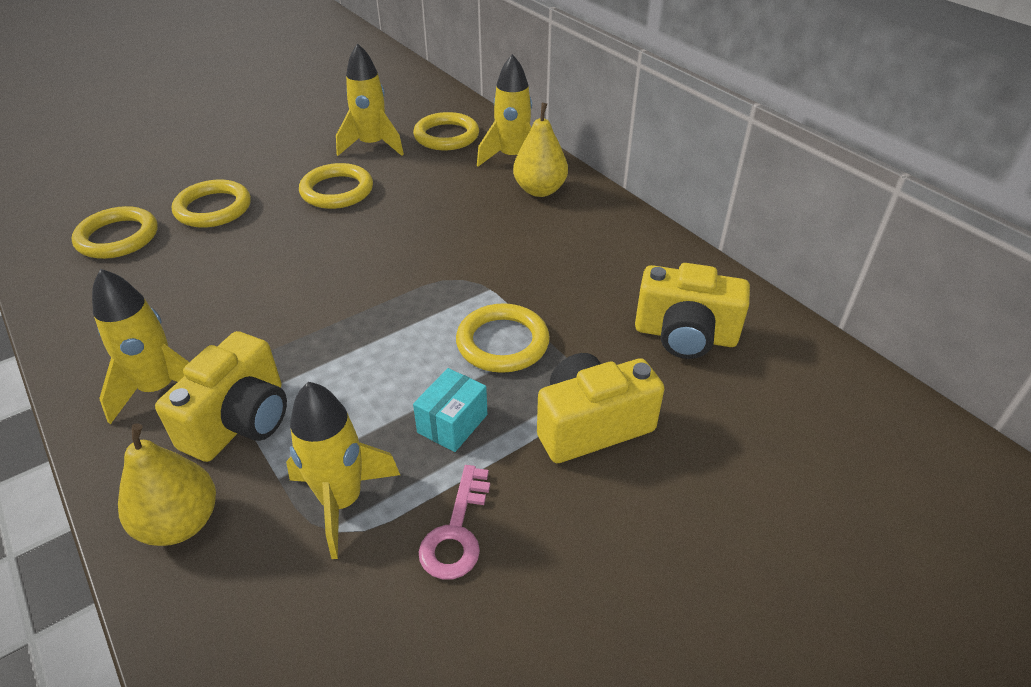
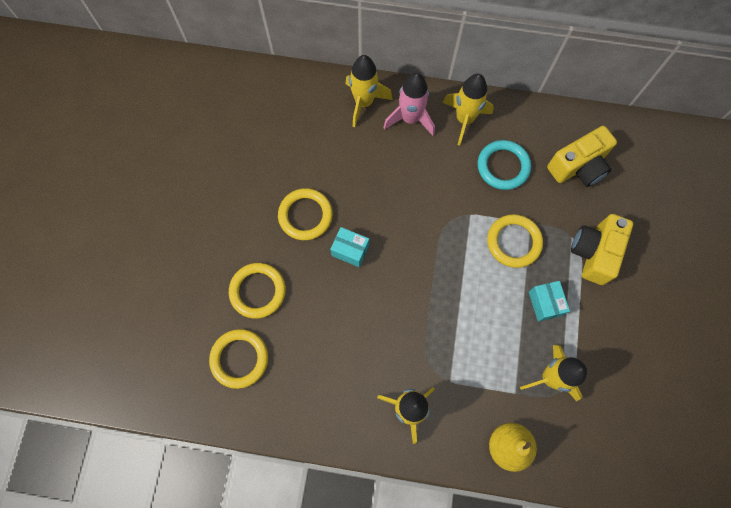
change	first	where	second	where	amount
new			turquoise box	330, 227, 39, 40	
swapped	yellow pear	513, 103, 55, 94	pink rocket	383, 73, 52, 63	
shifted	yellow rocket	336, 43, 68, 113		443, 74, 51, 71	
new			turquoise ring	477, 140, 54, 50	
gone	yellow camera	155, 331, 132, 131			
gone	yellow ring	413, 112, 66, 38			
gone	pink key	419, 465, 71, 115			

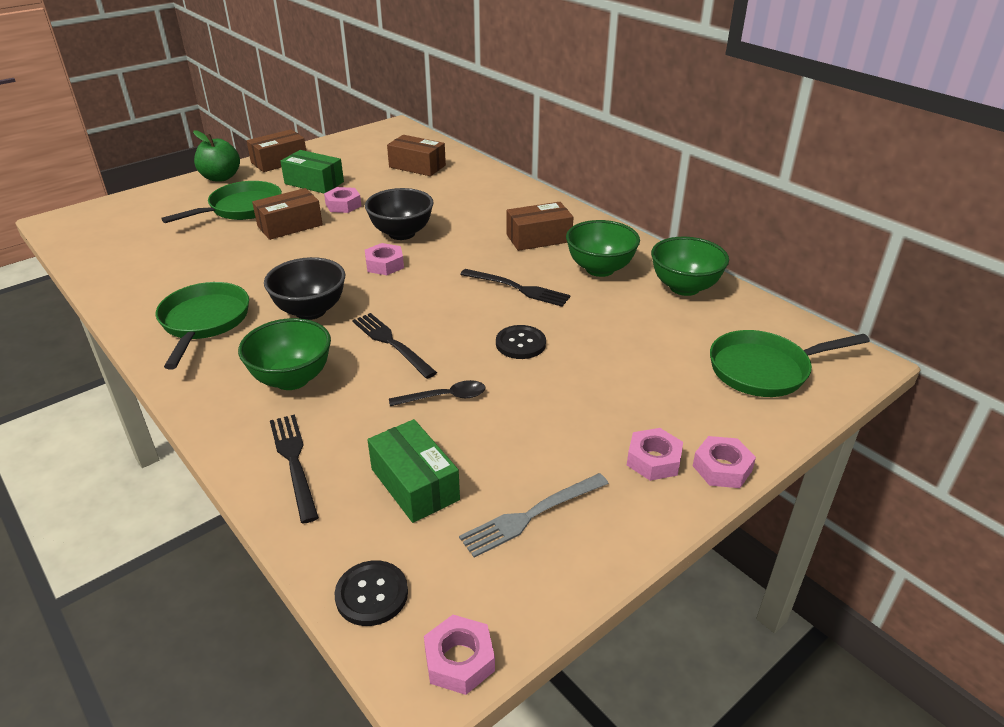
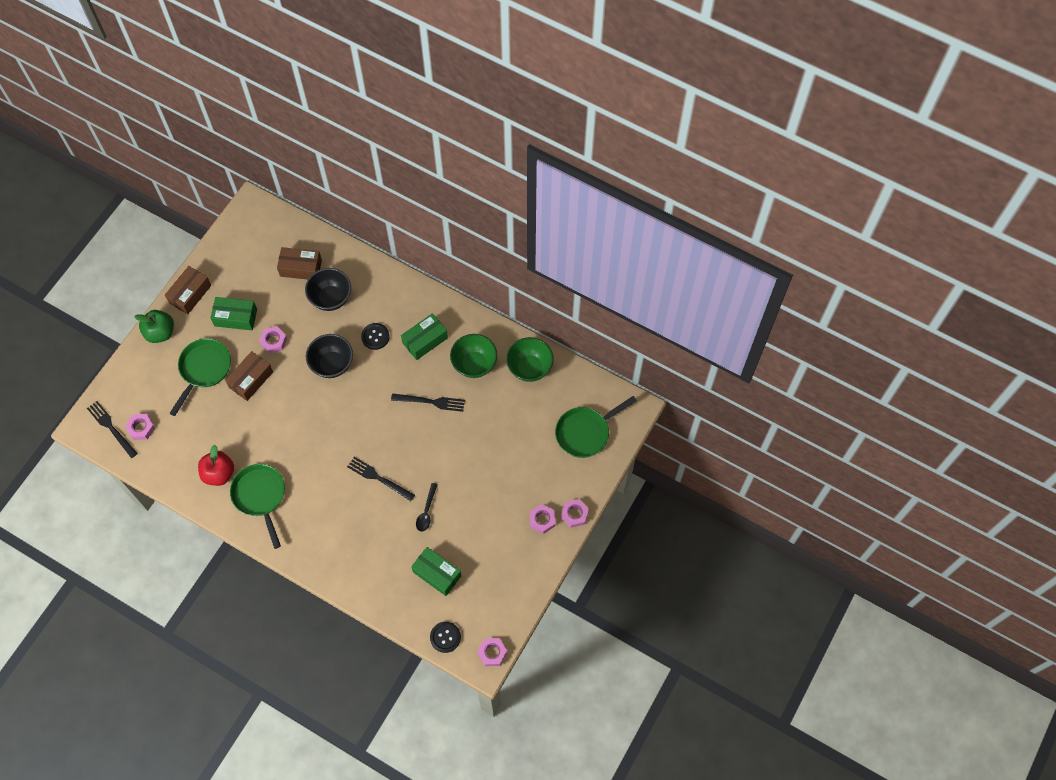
change	first	where	second	where	amount
shifted	black fork	270, 414, 49, 110		87, 401, 51, 57	
shifted	pink nut	365, 243, 39, 32		125, 414, 30, 26	
new			red apple	198, 445, 36, 41	
shifted	black bowl	264, 257, 81, 63		305, 268, 46, 43	
shifted	black button	496, 325, 50, 34		361, 323, 29, 27	
repainted	brown box	507, 202, 66, 49	green box	401, 313, 47, 47	
rotated	black spoon	389, 380, 96, 26		416, 483, 22, 49	135 degrees clockwise
gone	green bowl	238, 318, 93, 72			
gone	grey fork	459, 473, 150, 85			

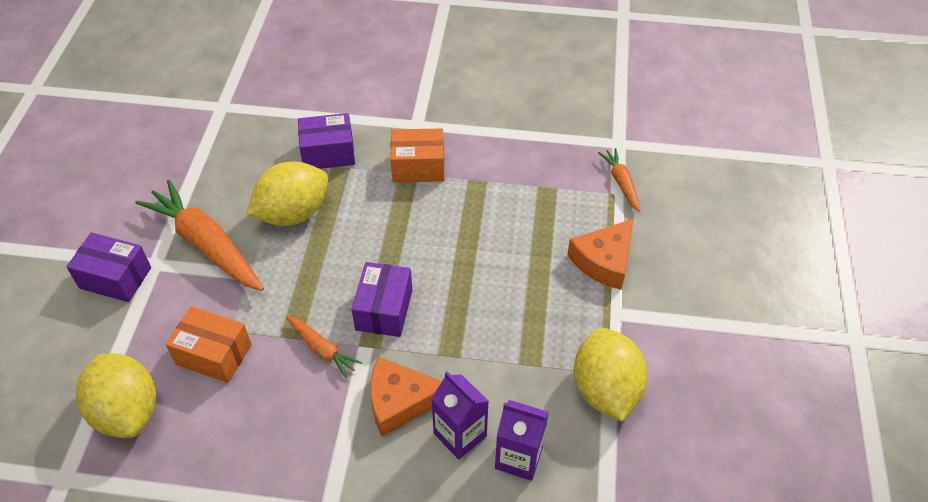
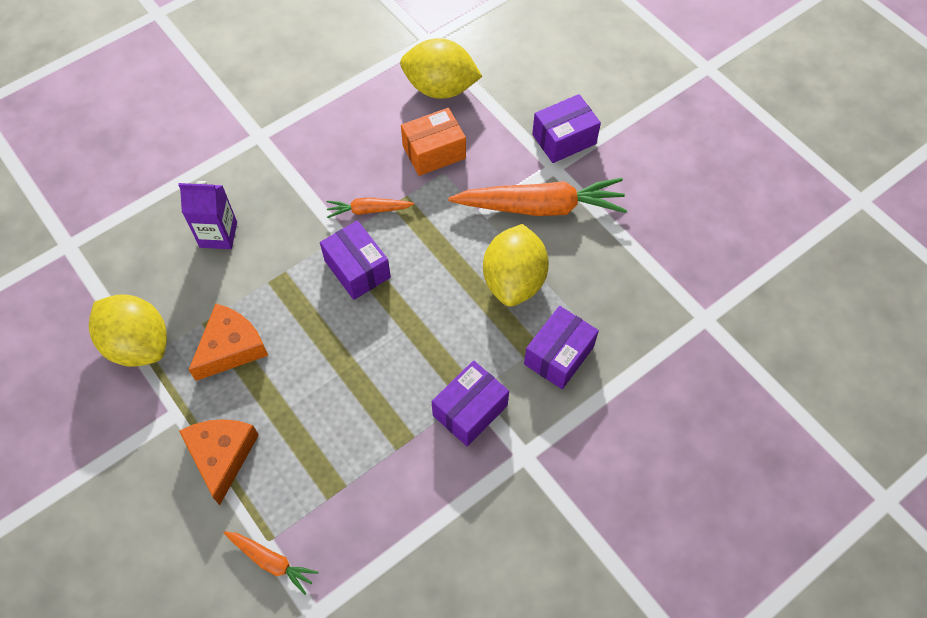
change	first	where	second	where	amount
shifted	orange cheese	370, 357, 72, 79		189, 304, 79, 77	
repainted	orange box	390, 128, 54, 54	purple box	432, 360, 77, 86	
gone	purple carton	495, 400, 54, 81			

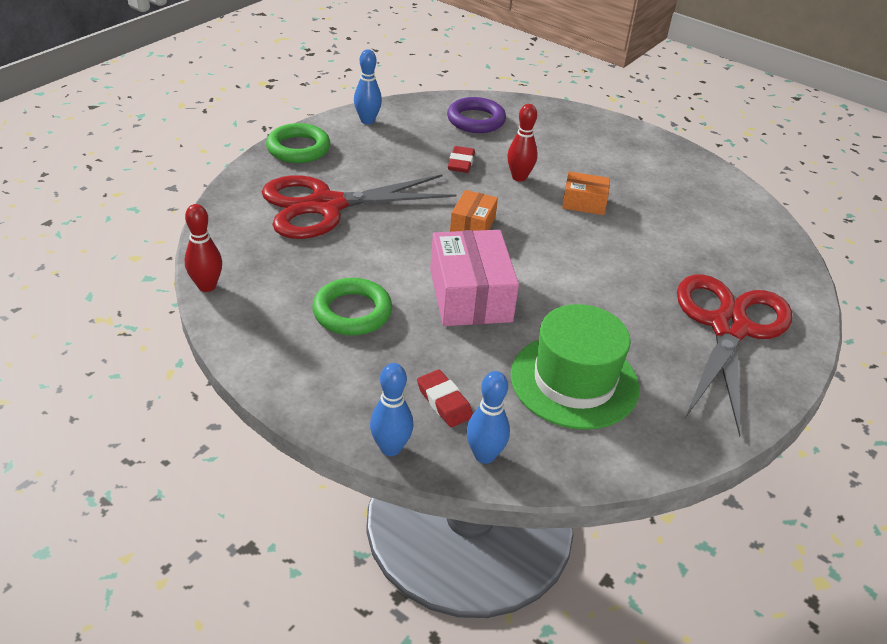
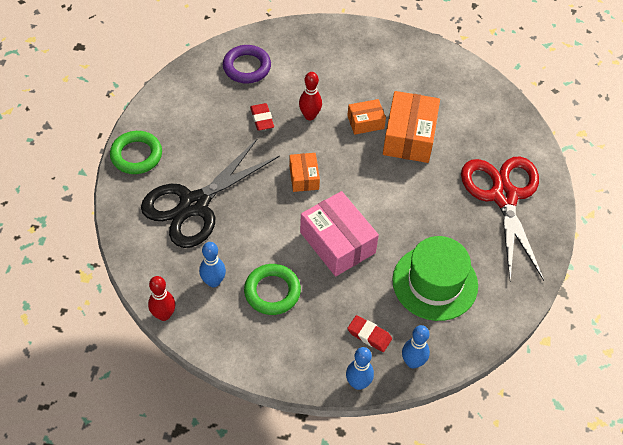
change	first	where	second	where	amount
repainted	red scissors	261, 174, 195, 65	black scissors	141, 138, 139, 110	
shifted	blue bowling pin	354, 49, 28, 76		199, 242, 27, 45	
new			orange box	383, 91, 57, 72	

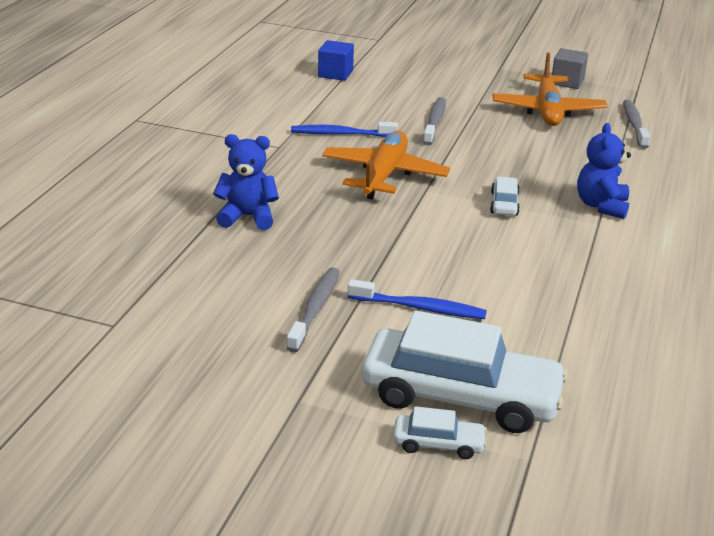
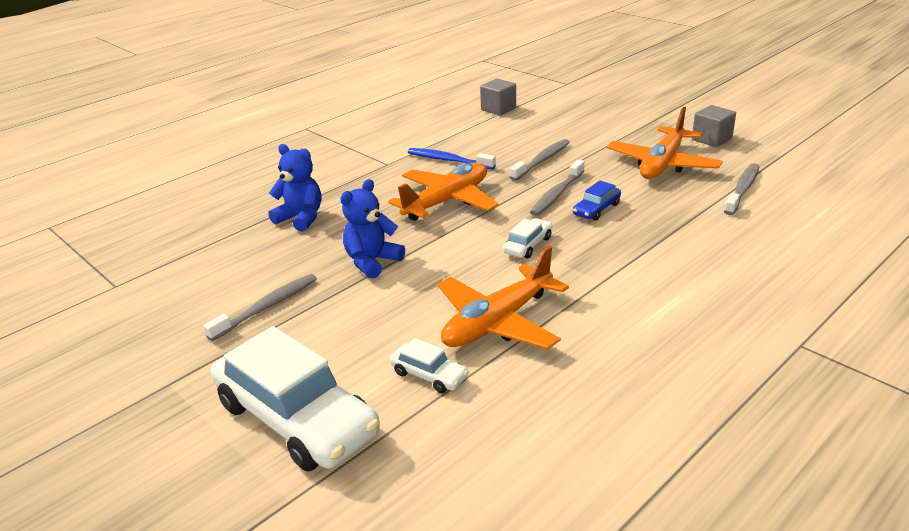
change	first	where	second	where	amount
shifted	blue teddy bear	577, 123, 54, 96		340, 179, 65, 100	
shifted	white car	393, 406, 94, 53		390, 338, 79, 55	
new			orange plane	437, 246, 132, 104	
repainted	blue cube	318, 40, 36, 41	grey cube	480, 79, 36, 36	
new			grey toothbrush	530, 160, 55, 56	
new			blue car	573, 181, 48, 40	
gone	blue toothbrush	348, 279, 139, 40			

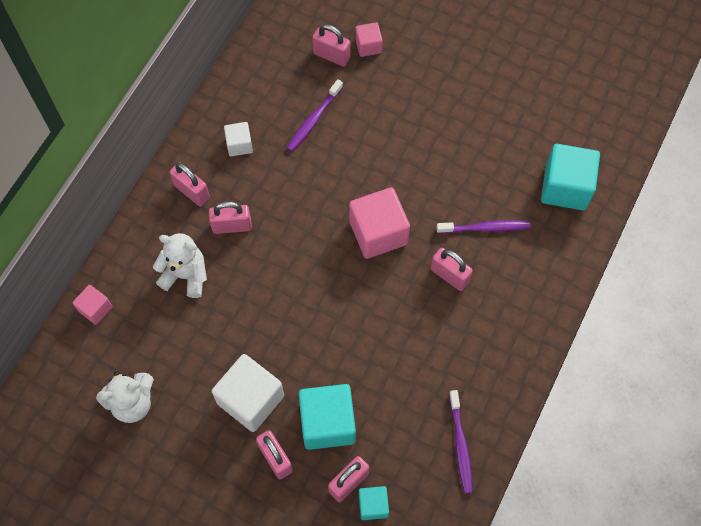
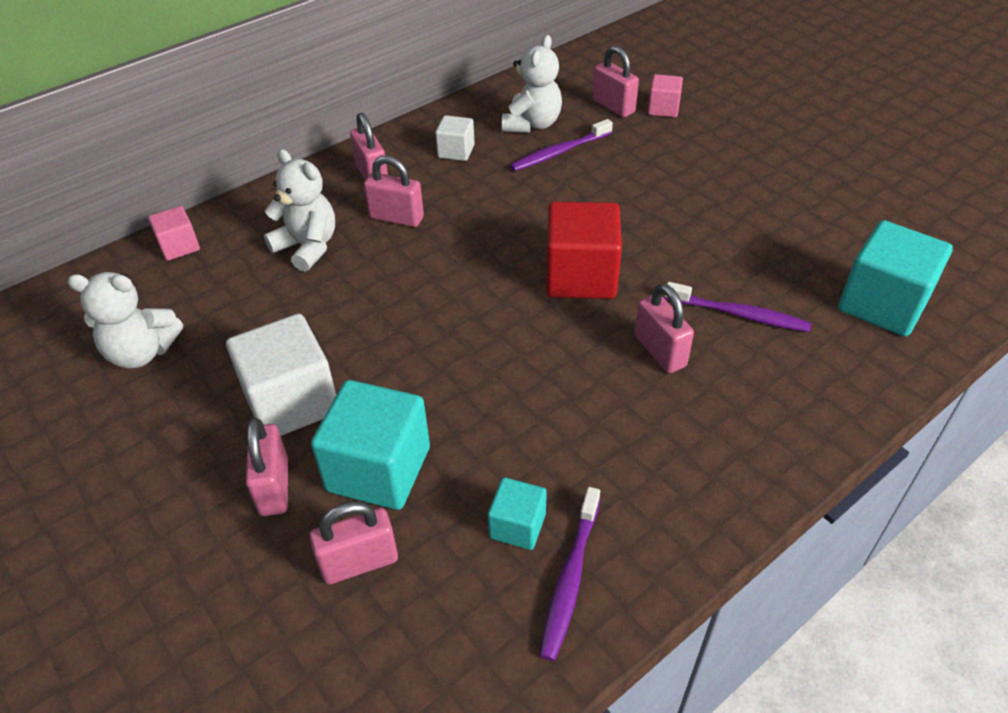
change	first	where	second	where	amount
shifted	turquoise cube	359, 486, 30, 34		488, 477, 59, 73	
new			white teddy bear	502, 35, 60, 98	
repainted	pink cube	349, 187, 61, 72	red cube	546, 202, 76, 97	

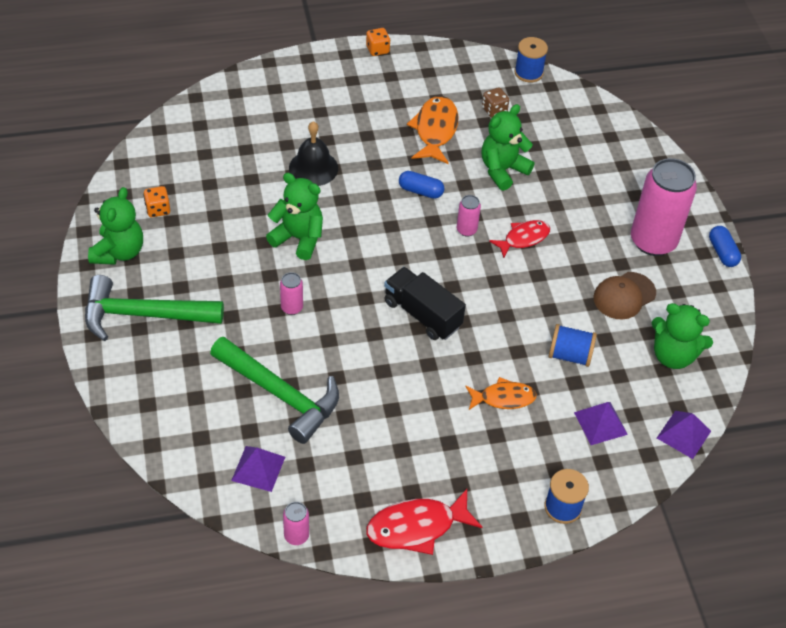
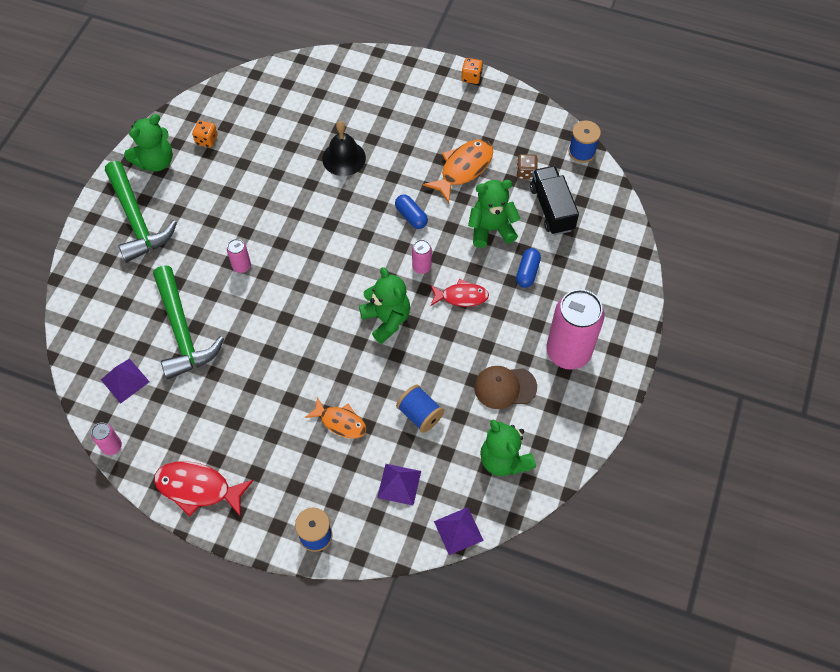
change	first	where	second	where	amount
rotated	green hammer	85, 275, 139, 66		105, 161, 72, 102	150 degrees counterclockwise
shifted	green teddy bear	266, 173, 57, 87		359, 267, 51, 77	
shifted	blue capsule	709, 226, 32, 41		516, 248, 25, 40	
shifted	black truck	384, 267, 82, 73		530, 166, 49, 69	

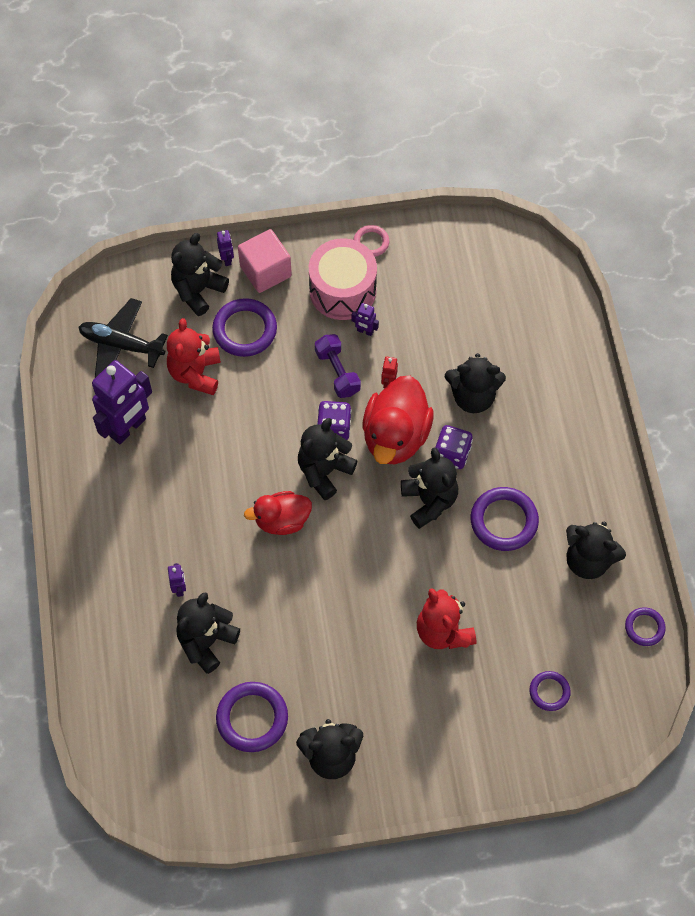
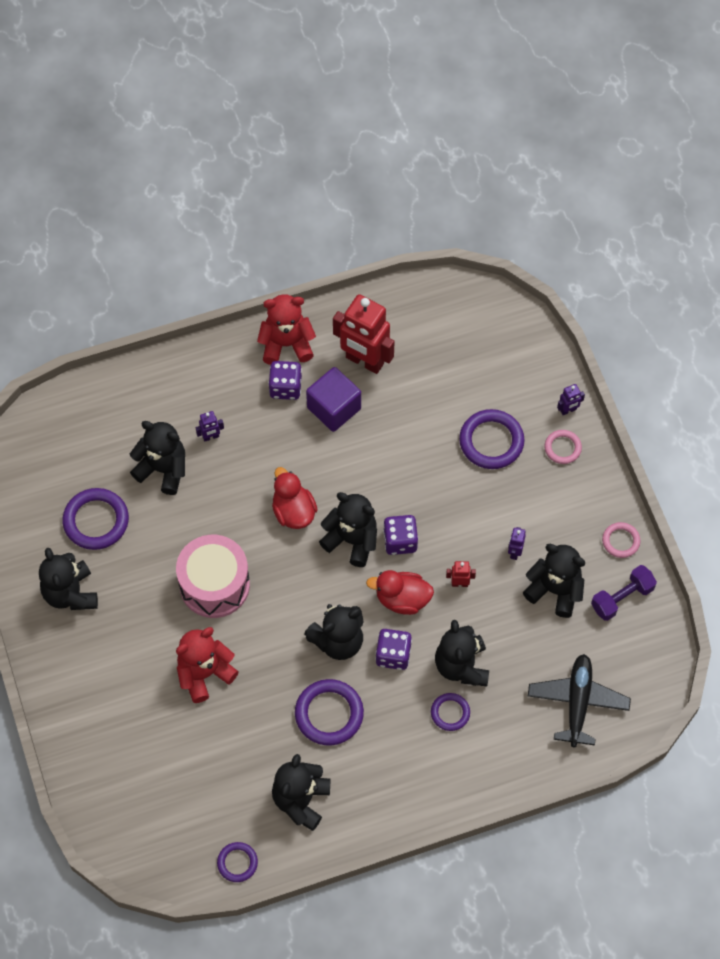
change	first	where	second	where	amount
shifted	pink drum	309, 238, 68, 82		176, 535, 74, 83	
shifted	red teddy bear	167, 318, 54, 77		257, 294, 59, 71	
new			purple dice	268, 361, 34, 39	
new			purple cube	306, 367, 55, 65	
repainted	purple robot	92, 360, 60, 84	red robot	333, 294, 61, 80	
scaled	red duck	362, 375, 72, 89		366, 570, 68, 45	x0.63
shifted	purple ring	529, 671, 42, 40		431, 693, 39, 38	
shifted	black teddy bear	171, 233, 58, 83		523, 544, 62, 74	
shifted	black plane	79, 298, 89, 80		528, 654, 103, 93	
swapped	pink cube	238, 229, 54, 64	pink ring	544, 430, 38, 34	
shifted	purple dumbbell	315, 334, 46, 64		591, 565, 66, 56	

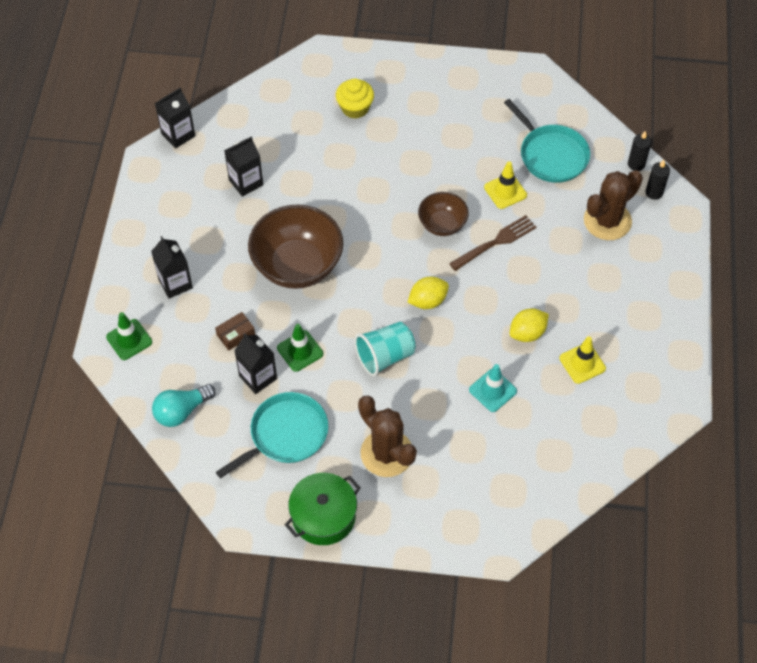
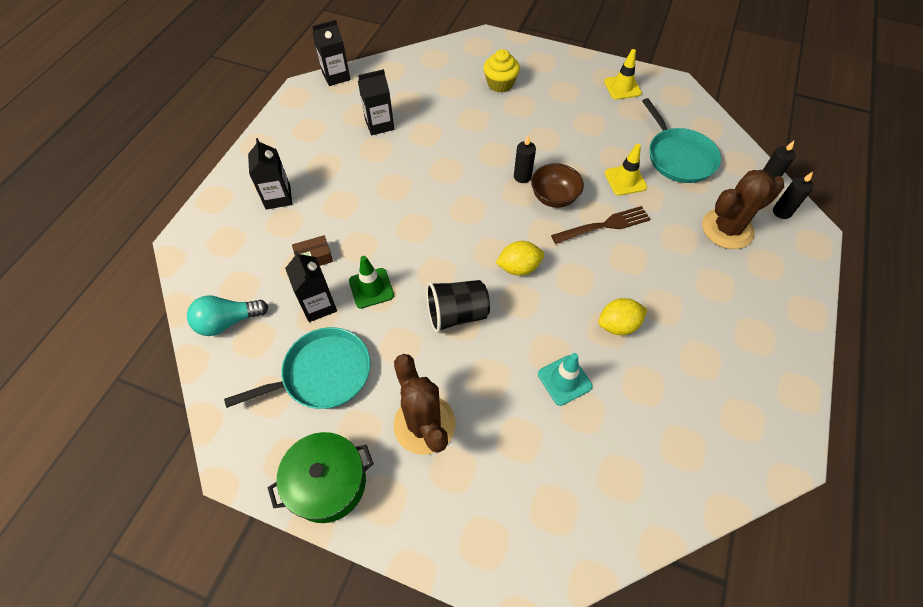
change	first	where	second	where	amount
repainted	turquoise cup	354, 322, 62, 54	black cup	426, 280, 64, 53	
new			black candle	514, 135, 22, 48	
shifted	yellow traffic cone	559, 336, 47, 48		604, 49, 38, 51	
gone	green traffic cone	106, 312, 46, 48			
gone	brown bowl	248, 205, 95, 84			

